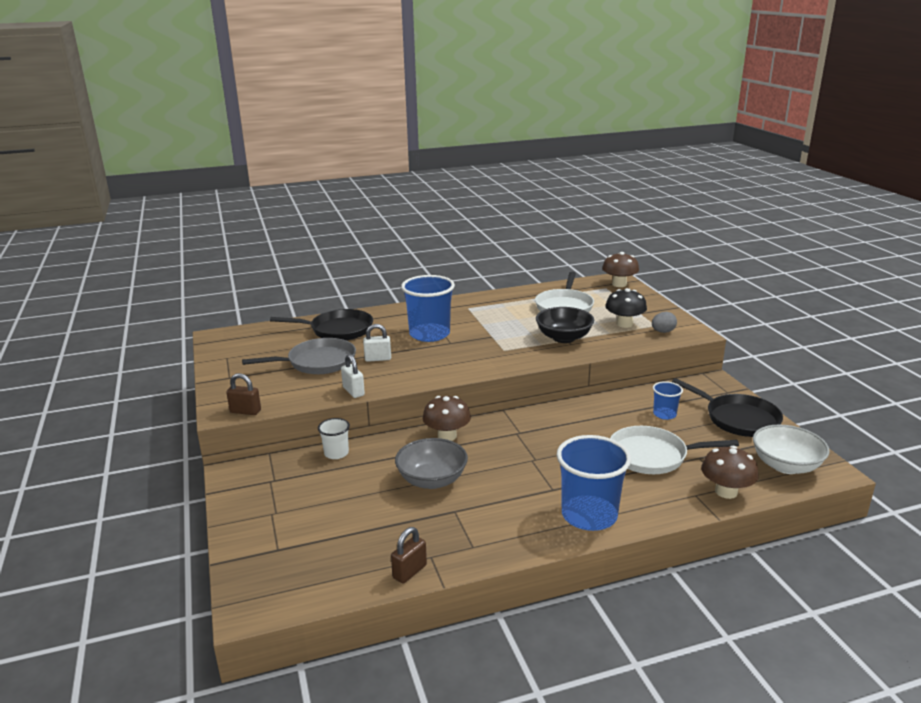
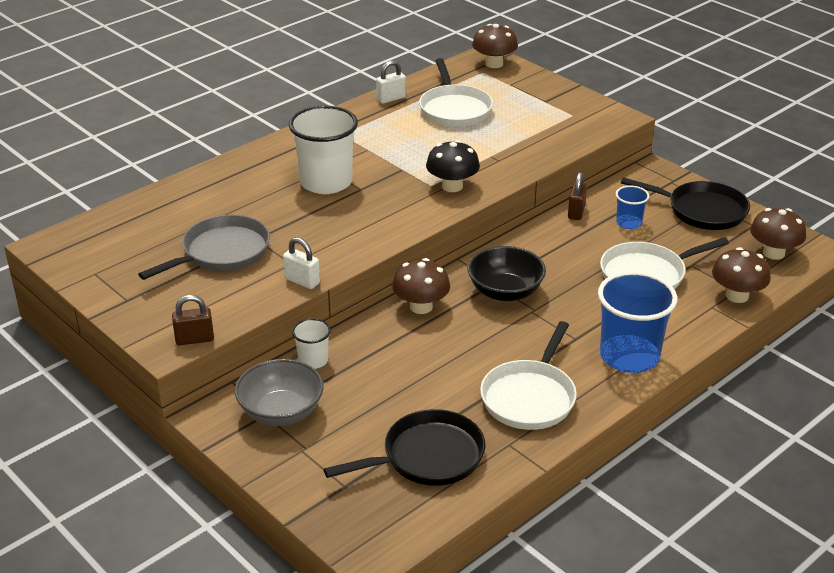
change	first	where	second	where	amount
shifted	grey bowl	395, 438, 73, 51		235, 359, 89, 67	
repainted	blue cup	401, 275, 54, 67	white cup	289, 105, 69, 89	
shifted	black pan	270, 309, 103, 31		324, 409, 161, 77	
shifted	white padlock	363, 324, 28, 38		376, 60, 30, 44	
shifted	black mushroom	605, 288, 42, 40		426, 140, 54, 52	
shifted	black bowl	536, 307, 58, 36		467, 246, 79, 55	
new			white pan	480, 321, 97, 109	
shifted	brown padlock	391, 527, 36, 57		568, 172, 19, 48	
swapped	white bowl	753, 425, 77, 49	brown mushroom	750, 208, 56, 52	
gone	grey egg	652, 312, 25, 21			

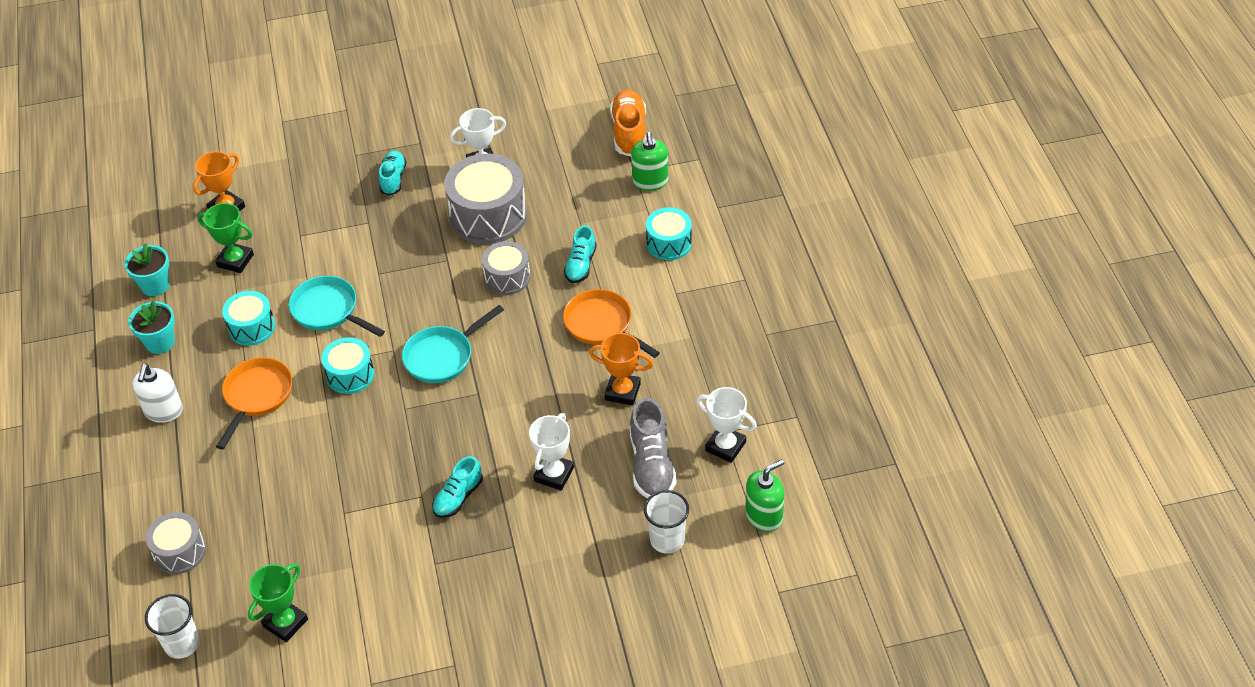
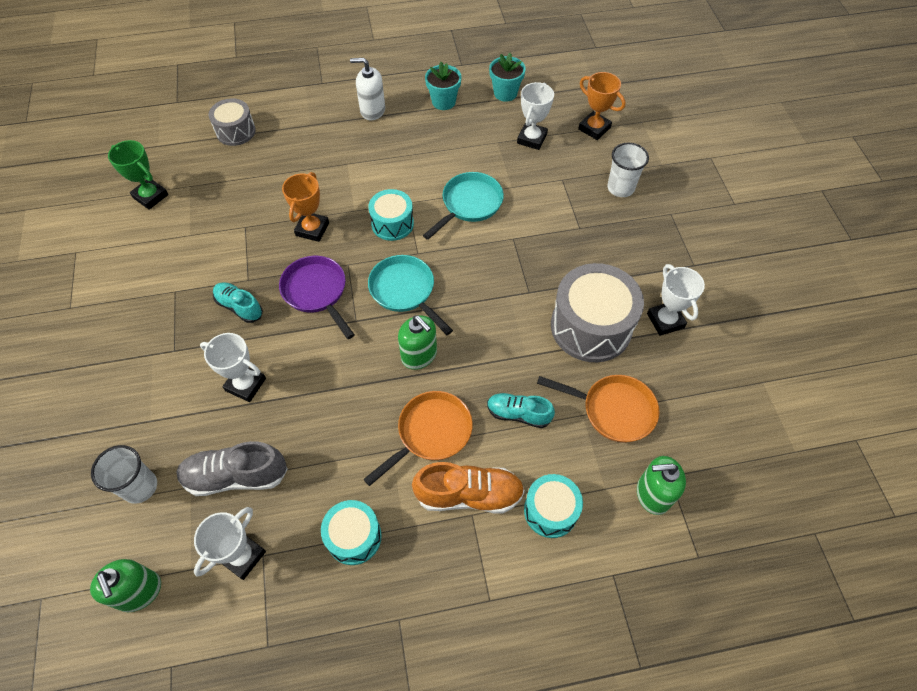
change	first	where	second	where	amount
new			purple pan	279, 256, 76, 83	
shifted	orange trophy	589, 333, 64, 73		282, 172, 47, 70	
shifted	turquoise drum	222, 291, 53, 55		321, 500, 61, 65	
new			green soap dispenser	398, 315, 39, 55	
shifted	orange shoe	610, 90, 36, 67		412, 462, 113, 51	
repainted	green trophy	197, 203, 57, 70	white trophy	517, 82, 37, 68	
shifted	orange pan	216, 357, 76, 93		537, 375, 123, 68	
shifted	white cup	145, 594, 55, 65		607, 143, 42, 54	
gone	turquoise shoe	379, 150, 27, 46			
gone	grey drum	482, 241, 48, 54			

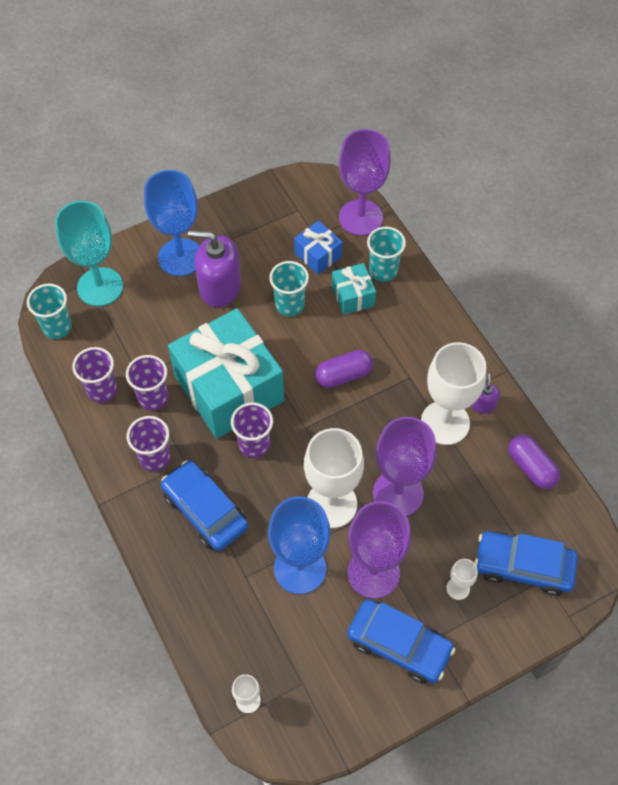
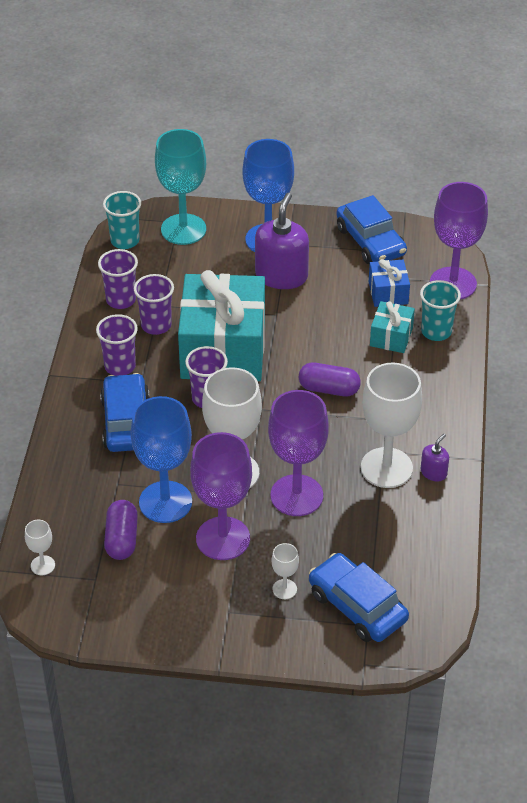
change	first	where	second	where	amount
shifted	purple capsule	508, 435, 52, 54		104, 500, 34, 60	
rotated	purple soap dispenser	188, 231, 53, 76		255, 193, 54, 96	60 degrees clockwise
shifted	blue car	347, 599, 108, 85		336, 195, 71, 69	
gone	turquoise cup	269, 261, 40, 55			

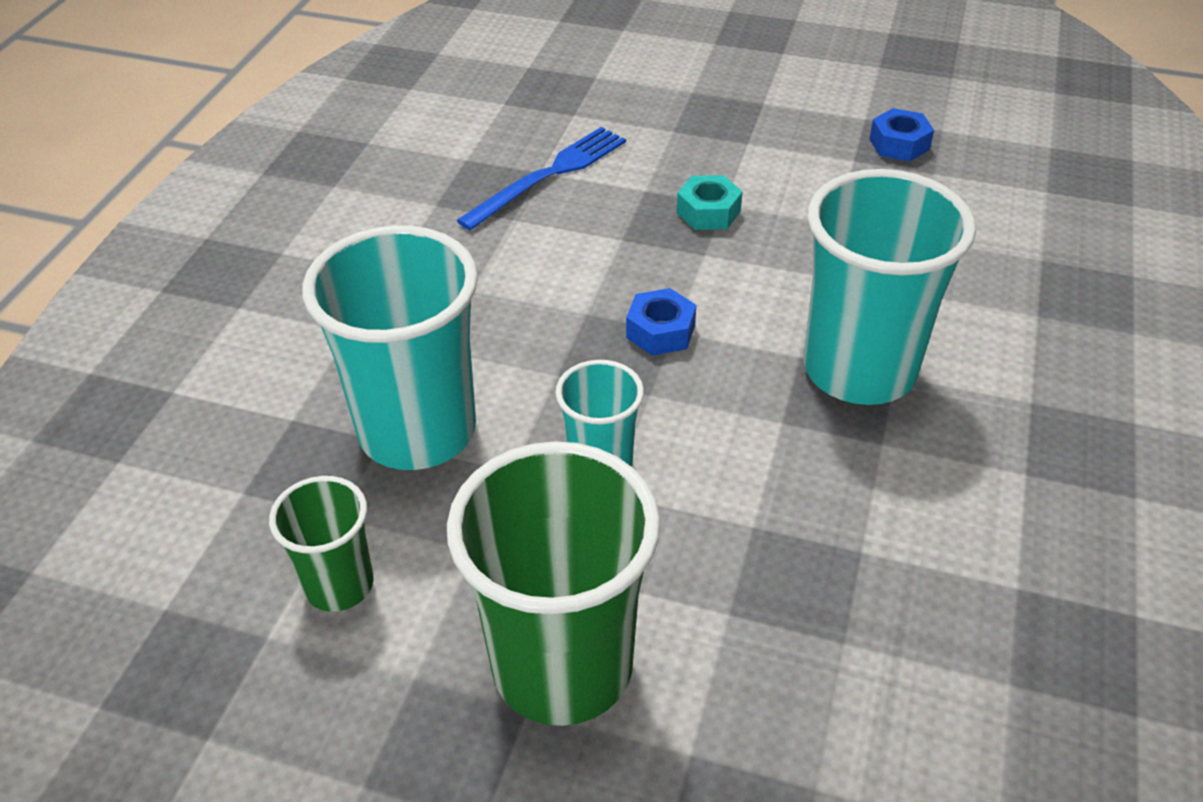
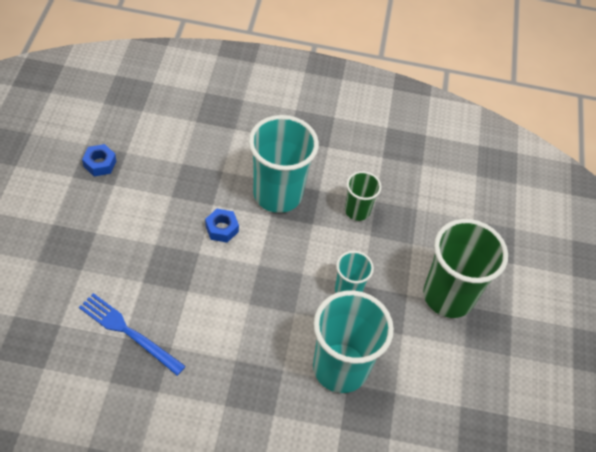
change	first	where	second	where	amount
shifted	blue nut	626, 288, 70, 68		205, 209, 34, 34	
shifted	green cup	269, 476, 105, 136		345, 171, 37, 50	
gone	turquoise nut	677, 175, 66, 55			

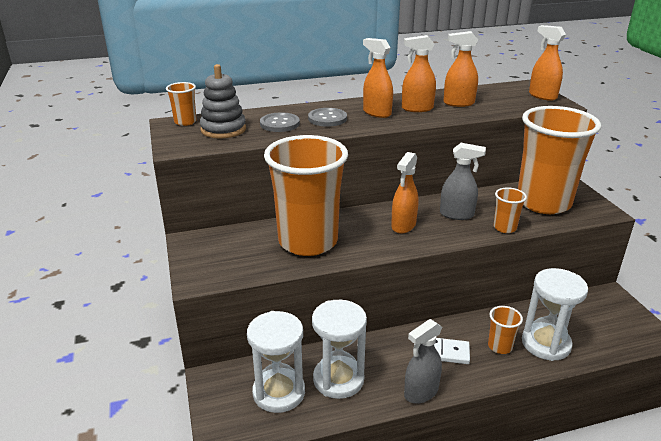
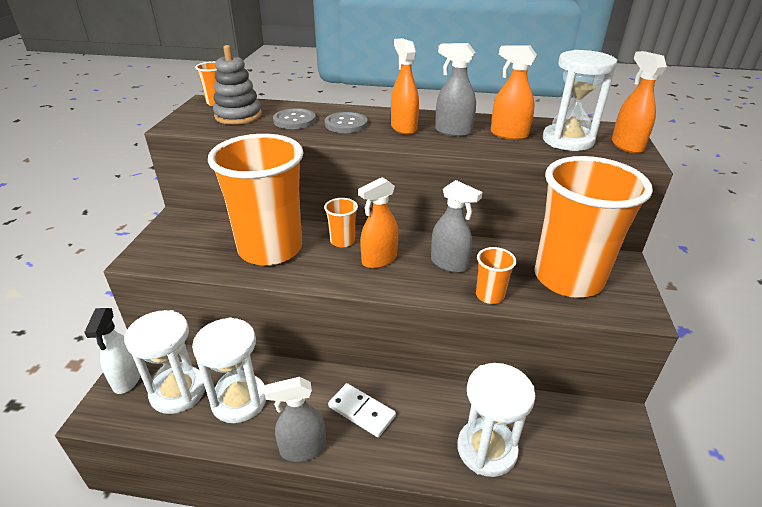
change	first	where	second	where	amount
new			white spray bottle	84, 308, 57, 86	
shifted	orange cup	488, 306, 35, 48		324, 198, 34, 50	
repainted	orange spray bottle	402, 35, 34, 77	grey spray bottle	435, 43, 41, 94	
new			white hourglass	543, 50, 74, 101	

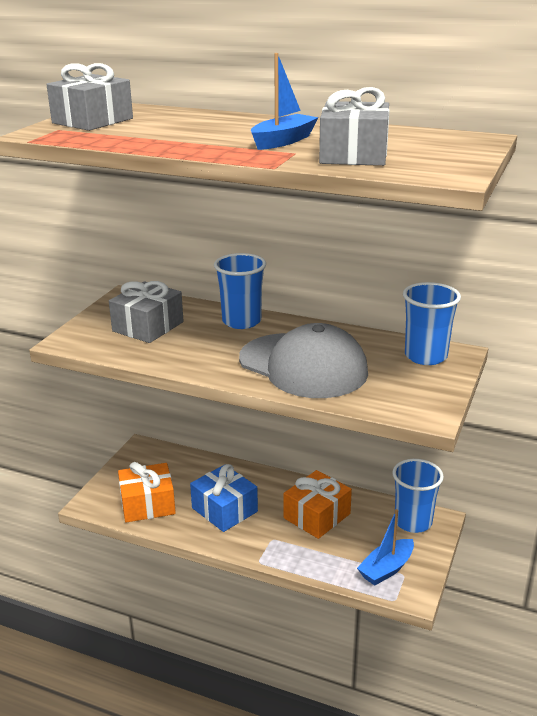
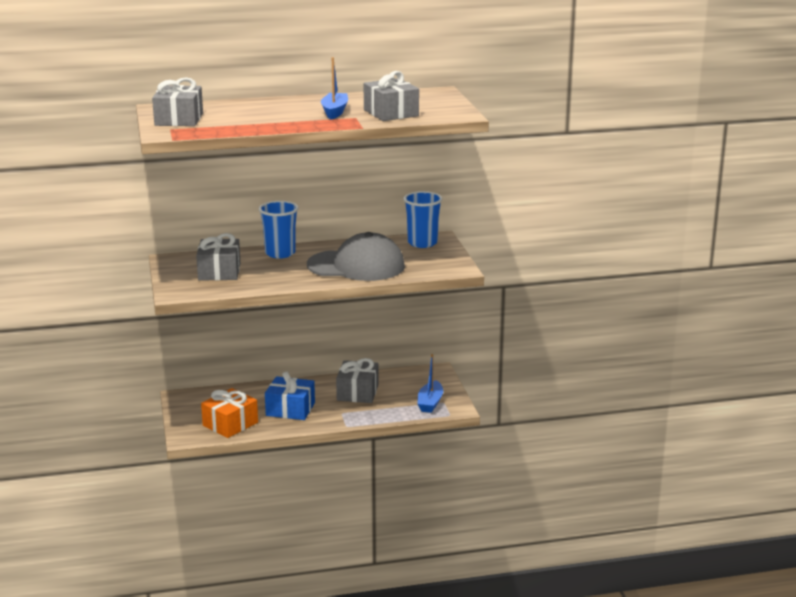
change	first	where	second	where	amount
repainted	orange gift	284, 470, 68, 69	grey gift	336, 358, 43, 45	
gone	blue cup	392, 459, 52, 74			

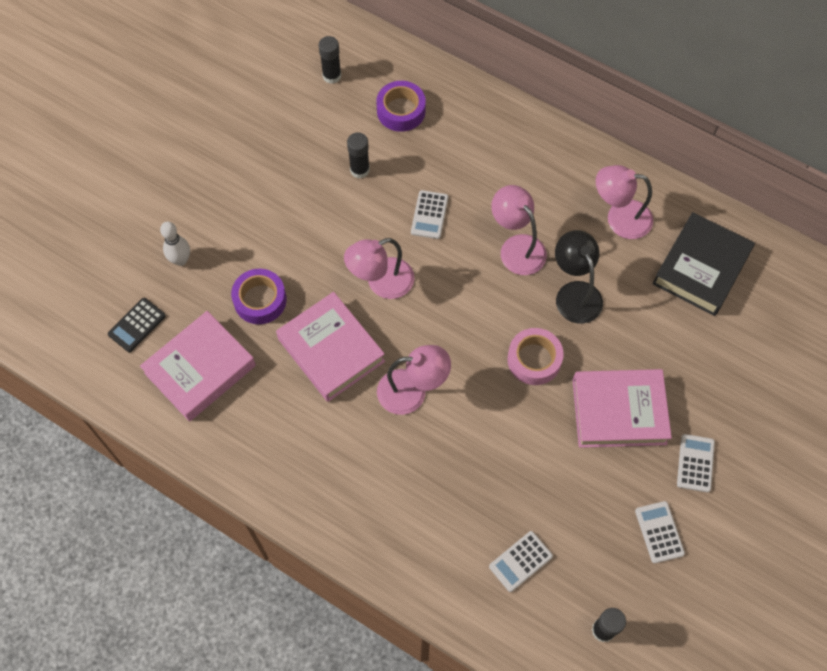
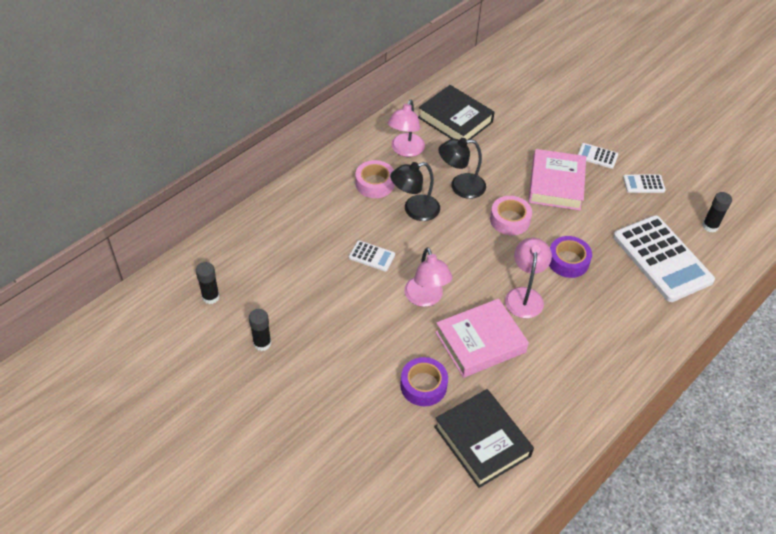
change	first	where	second	where	amount
shifted	black glue stick	347, 132, 23, 47		249, 309, 22, 42	
new			pink tape	356, 160, 38, 38	
repainted	pink lamp	491, 185, 56, 90	black lamp	390, 162, 50, 59	
repainted	pink book	140, 311, 116, 111	black book	434, 389, 100, 99	
shifted	purple tape	376, 81, 50, 51		549, 236, 43, 42	
scaled	white calculator	489, 531, 64, 61		613, 215, 102, 87	x2.31
gone	black calculator	108, 298, 58, 54			
gone	white bowling pin	160, 222, 30, 44			

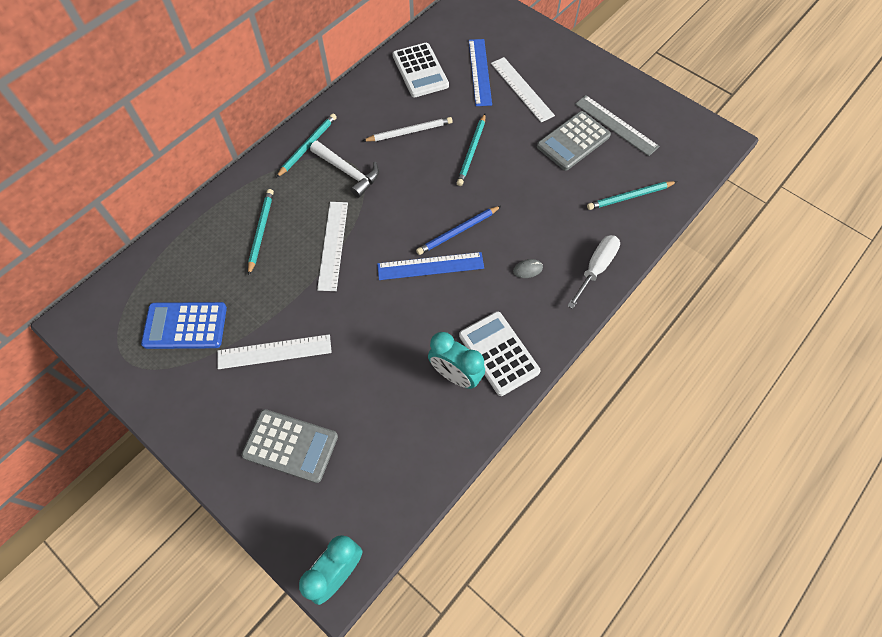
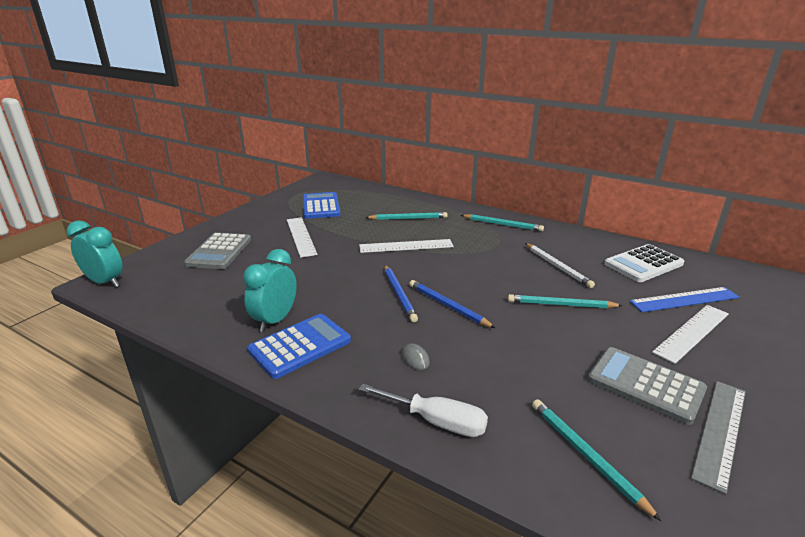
change	first	where	second	where	amount
repainted	white calculator	459, 311, 81, 85	blue calculator	247, 314, 104, 65	
swapped	blue ruler	377, 252, 107, 28	blue pencil	384, 265, 34, 57	
gone	white hammer	310, 141, 69, 57			

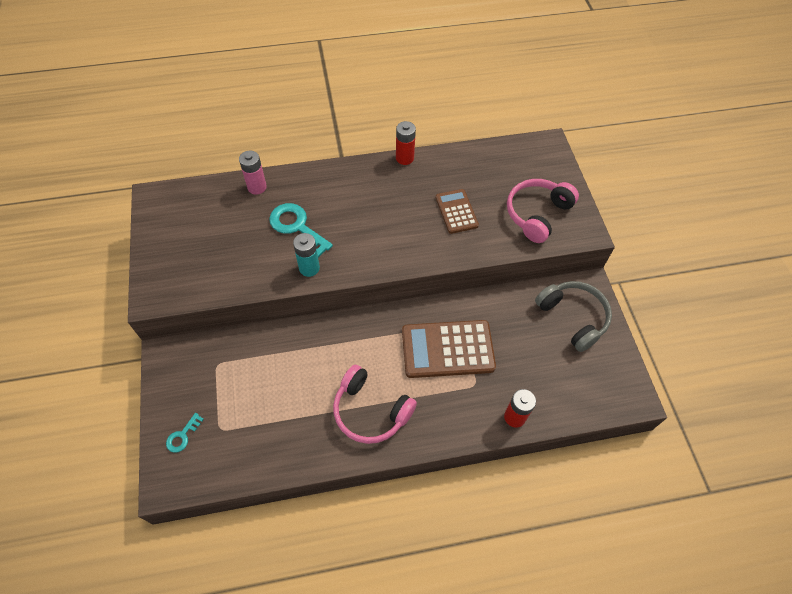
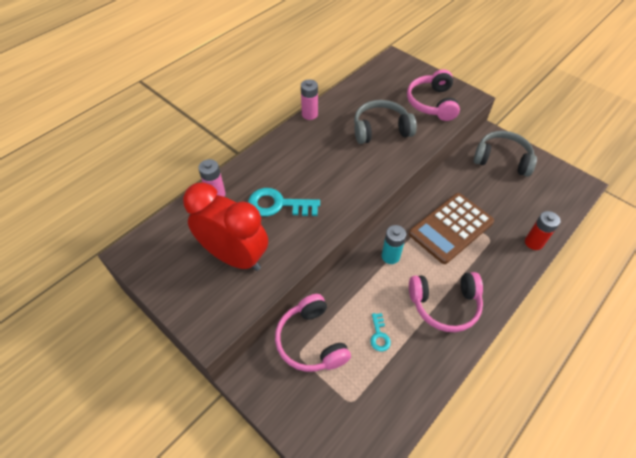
change	first	where	second	where	amount
new			red clock	183, 182, 85, 89	
new			pink headphones	275, 294, 76, 78	
repainted	red battery	396, 121, 20, 44	pink battery	301, 79, 17, 41	
swapped	brown calculator	436, 189, 43, 45	grey headphones	354, 100, 63, 44	
shifted	turquoise key	166, 413, 38, 40		370, 313, 21, 38	
shifted	turquoise battery	293, 233, 27, 44		381, 225, 25, 39	

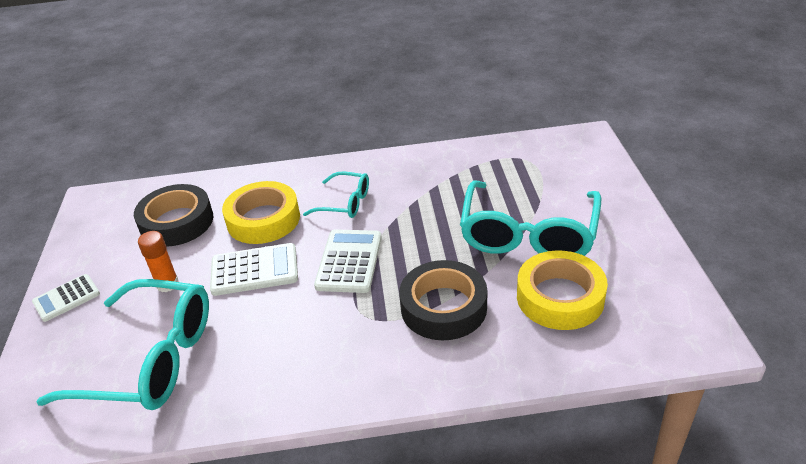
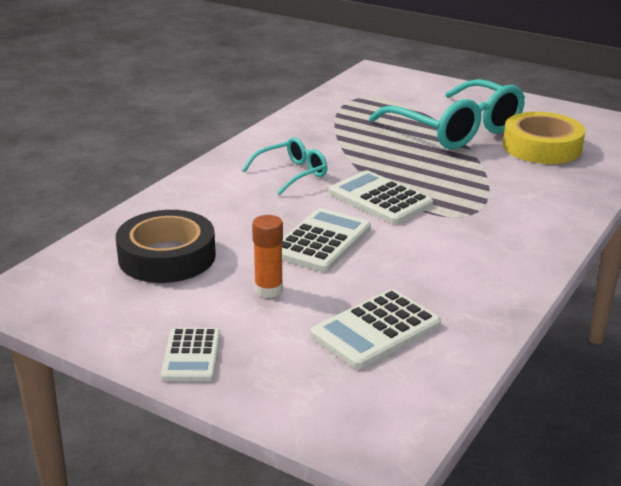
change	first	where	second	where	amount
swapped	turquoise glasses	36, 279, 173, 131	white calculator	310, 289, 131, 80	
gone	yellow tape	222, 181, 78, 63			
gone	black tape	399, 260, 88, 80			

